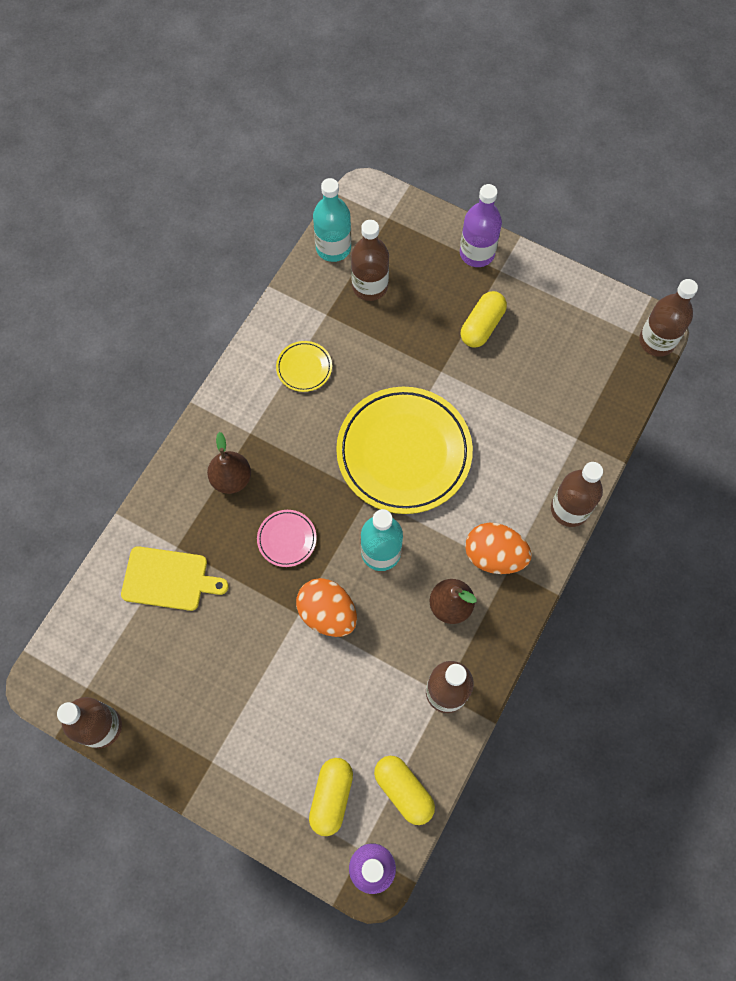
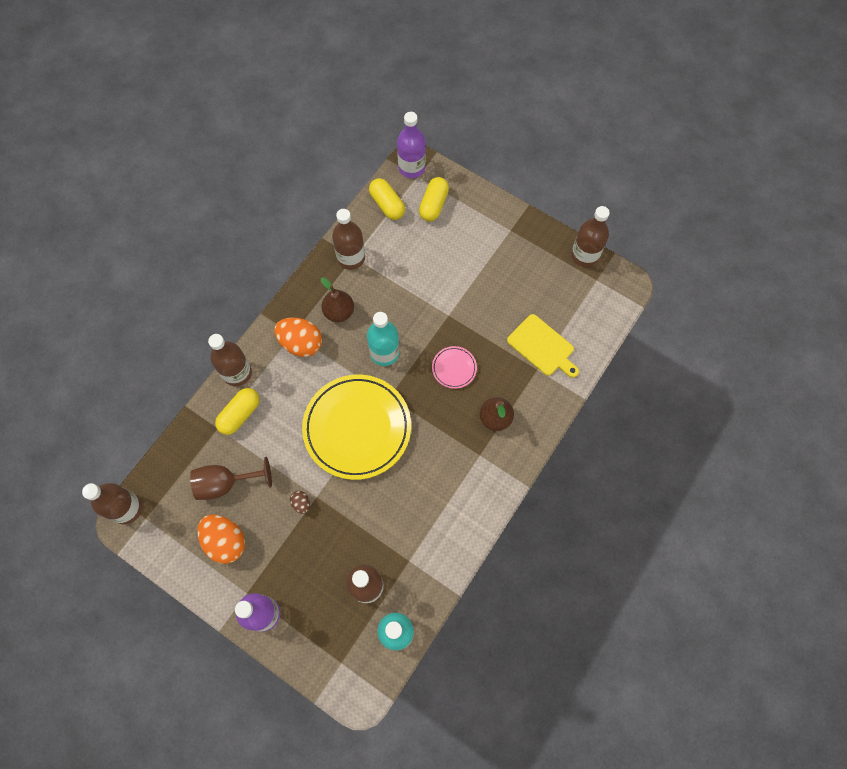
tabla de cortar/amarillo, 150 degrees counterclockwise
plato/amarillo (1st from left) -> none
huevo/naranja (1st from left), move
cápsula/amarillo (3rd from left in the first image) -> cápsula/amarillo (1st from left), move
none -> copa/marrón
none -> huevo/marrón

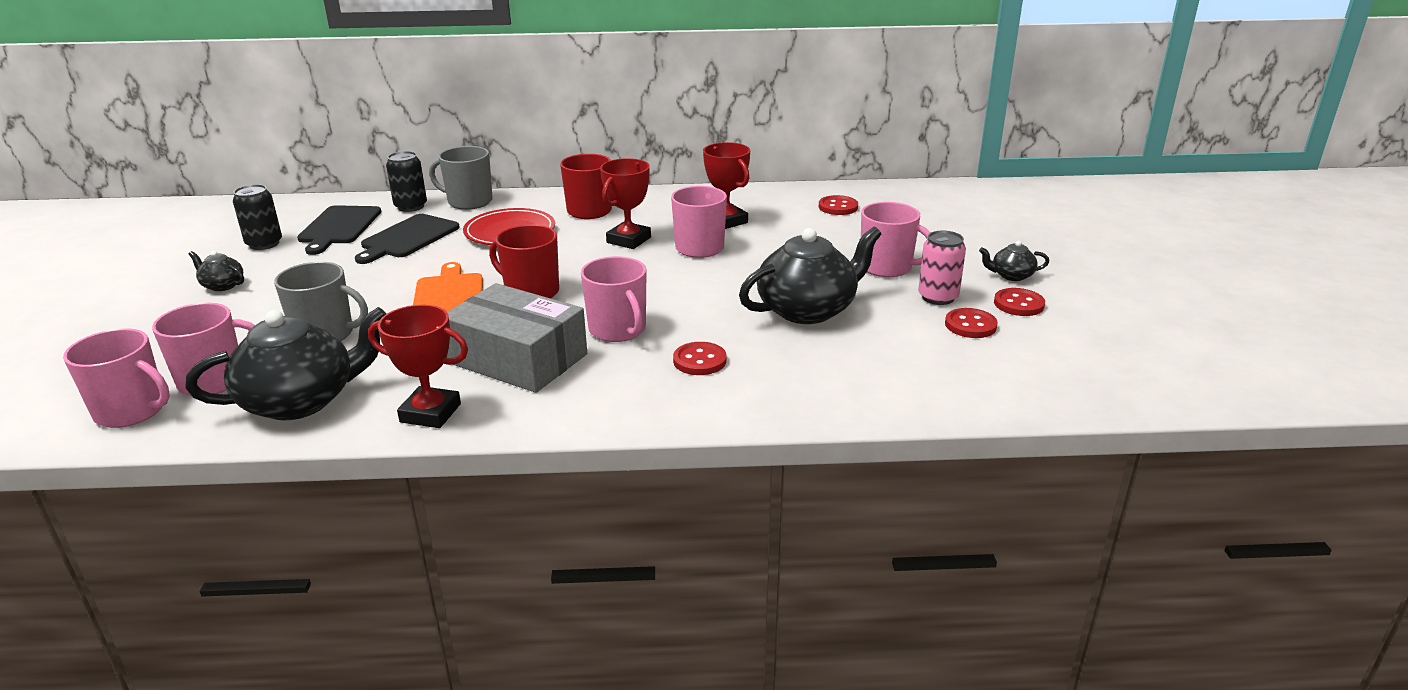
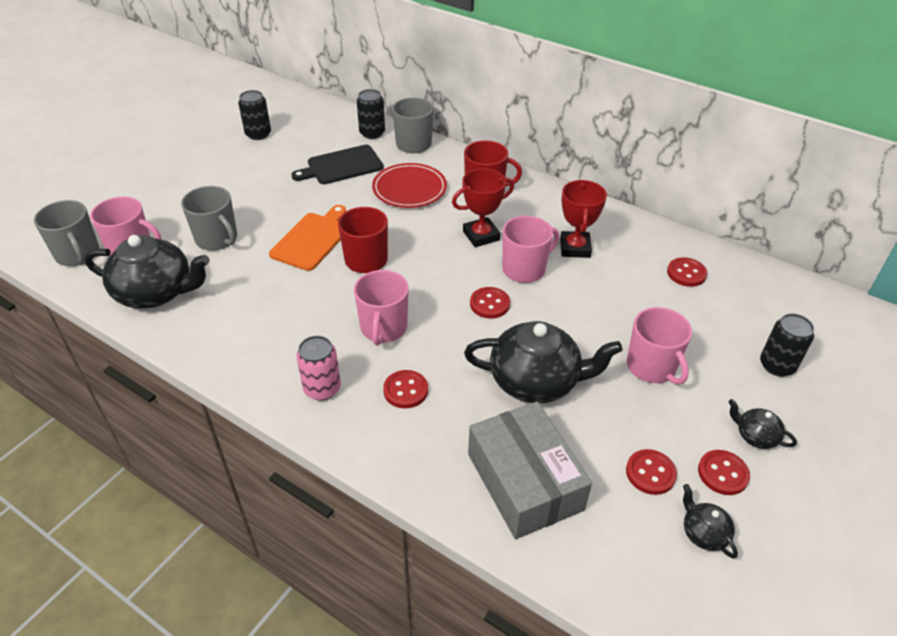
taza/rosa (1st from left) -> taza/gris (1st from left)
tetera/negro (1st from left in the first image) -> tetera/negro (3rd from left), move
tabla de cortar/negro (1st from left) -> none
trofeo/rojo (1st from left) -> none
caja/gris, move
lata/rosa, move
none -> botón/rojo (2nd from left)
none -> lata/negro (3rd from left)

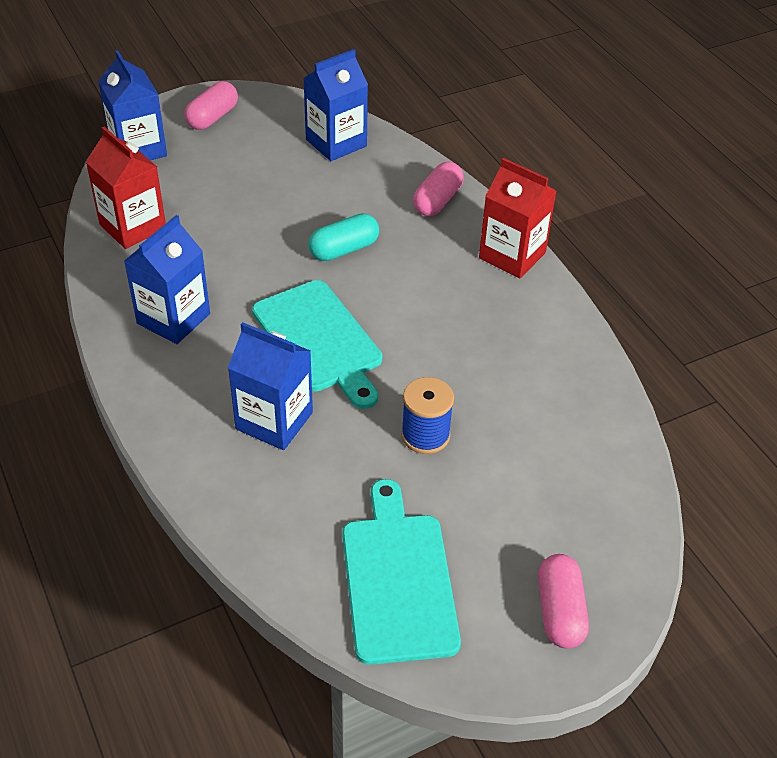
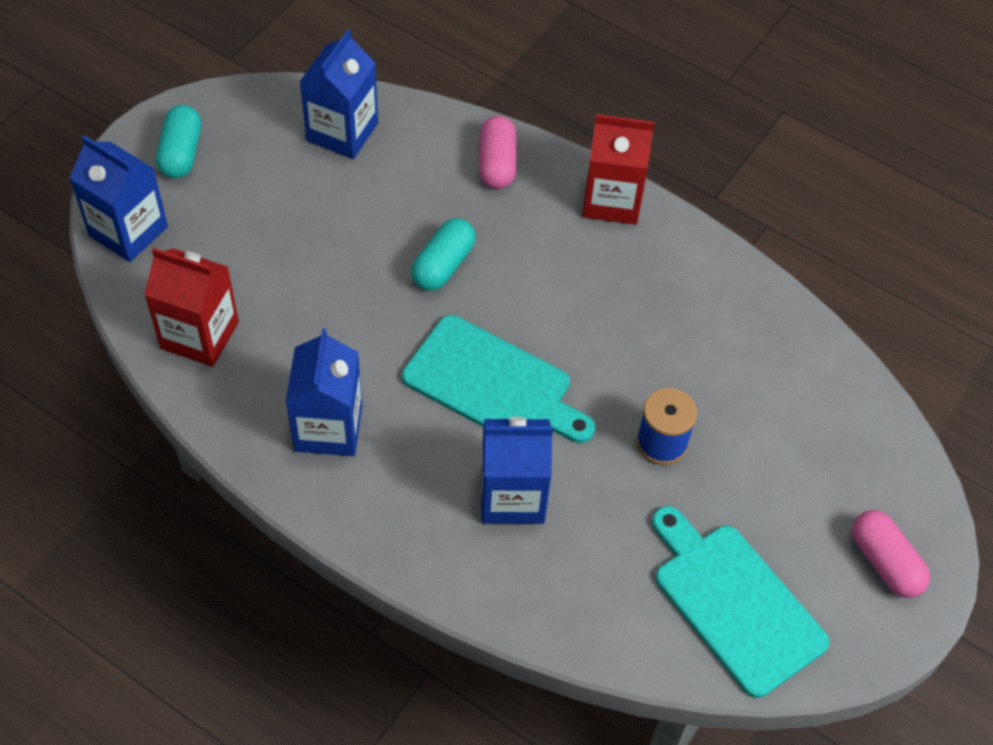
cápsula/rosa (1st from left) -> cápsula/turquesa (1st from left)

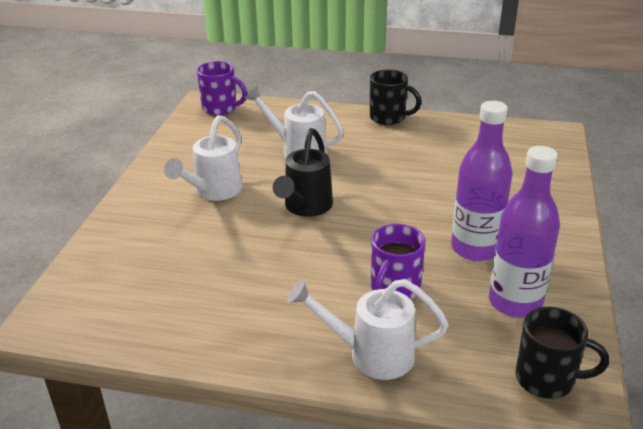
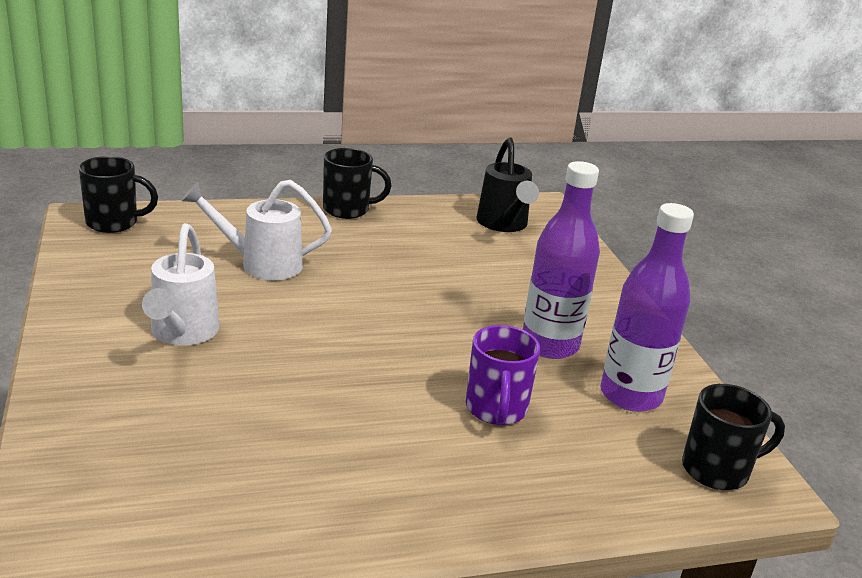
taza/morado (1st from left) -> taza/negro (1st from left)
regadera/negro, move
regadera/blanco (3rd from left) -> none

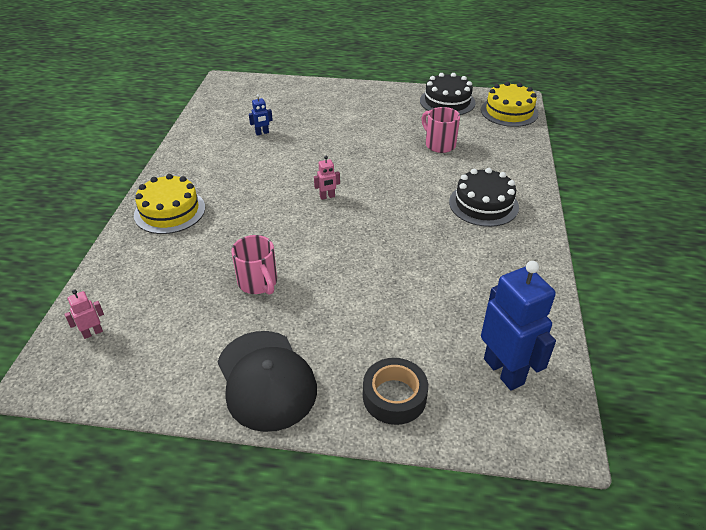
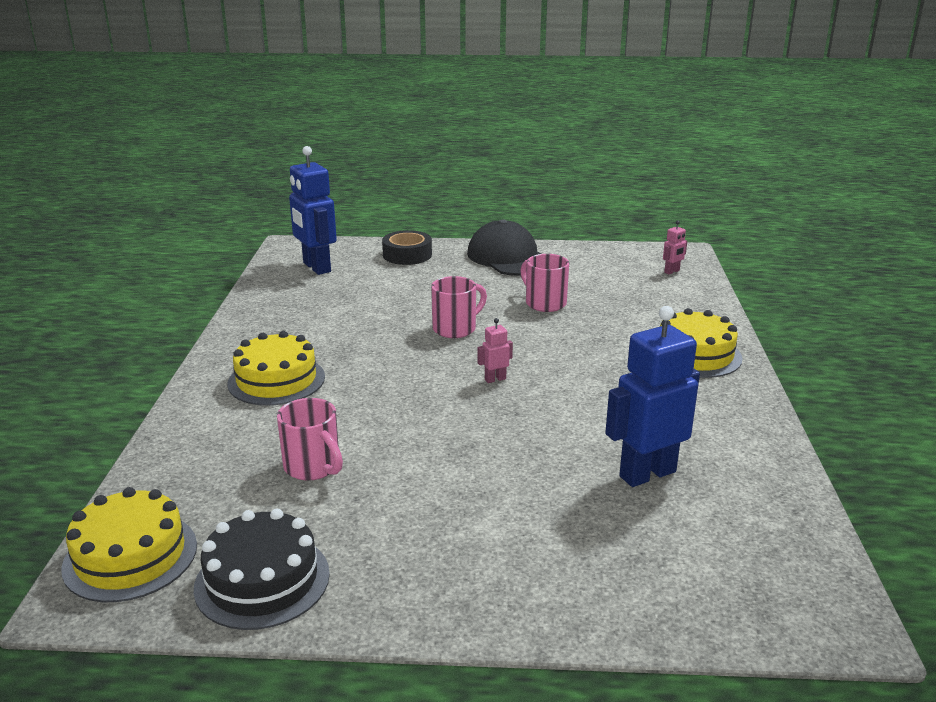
robot/azul (1st from left in the first image) -> robot/azul (2nd from left), x2.30
tarta/negro (2nd from left) -> tarta/amarillo (2nd from left)
none -> taza/rosa (2nd from left)

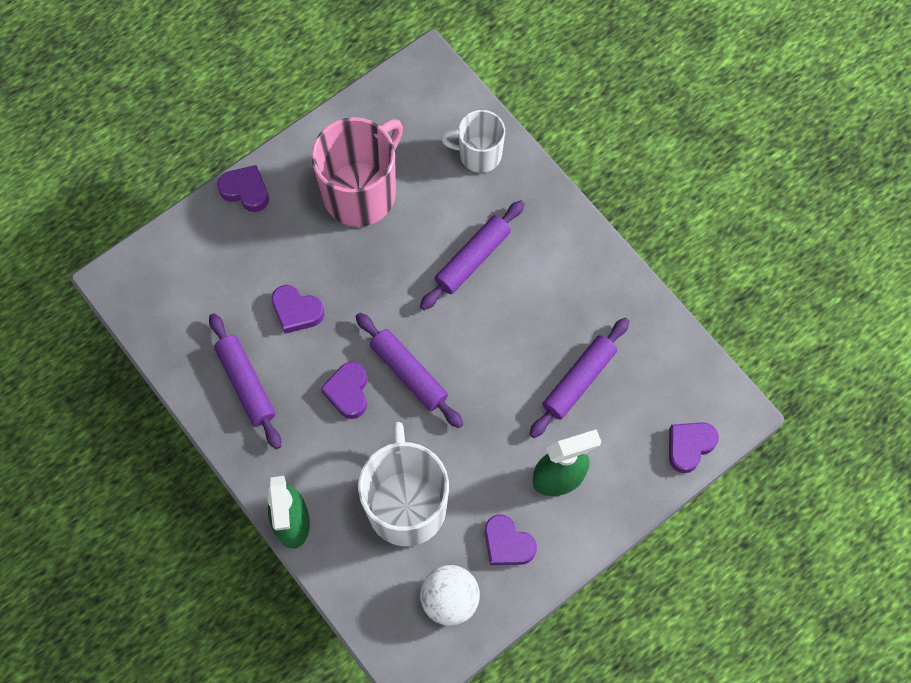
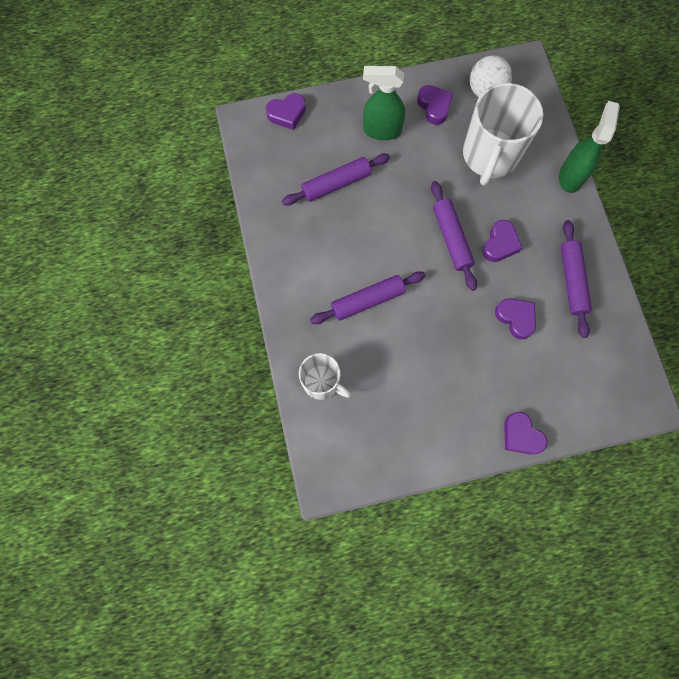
taza/rosa -> none

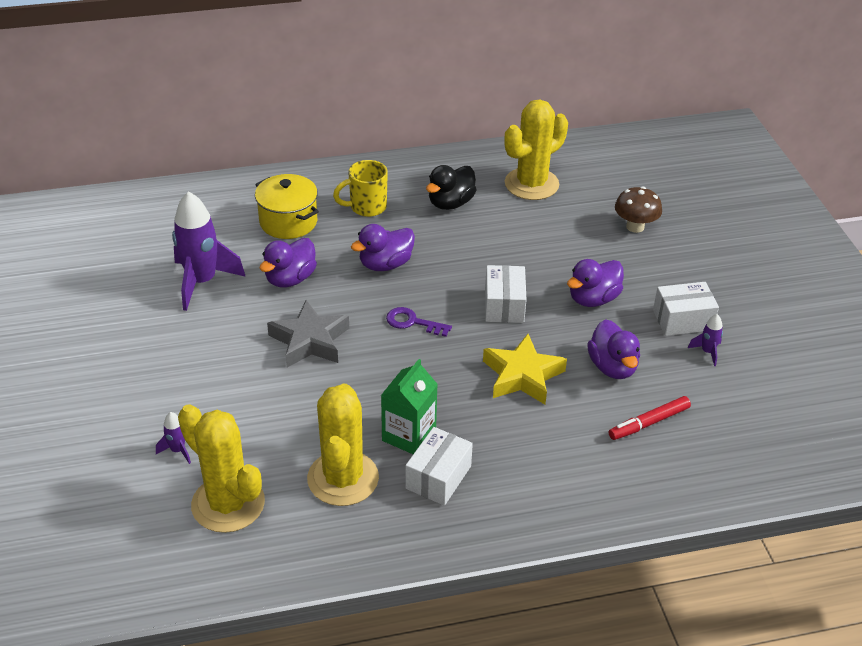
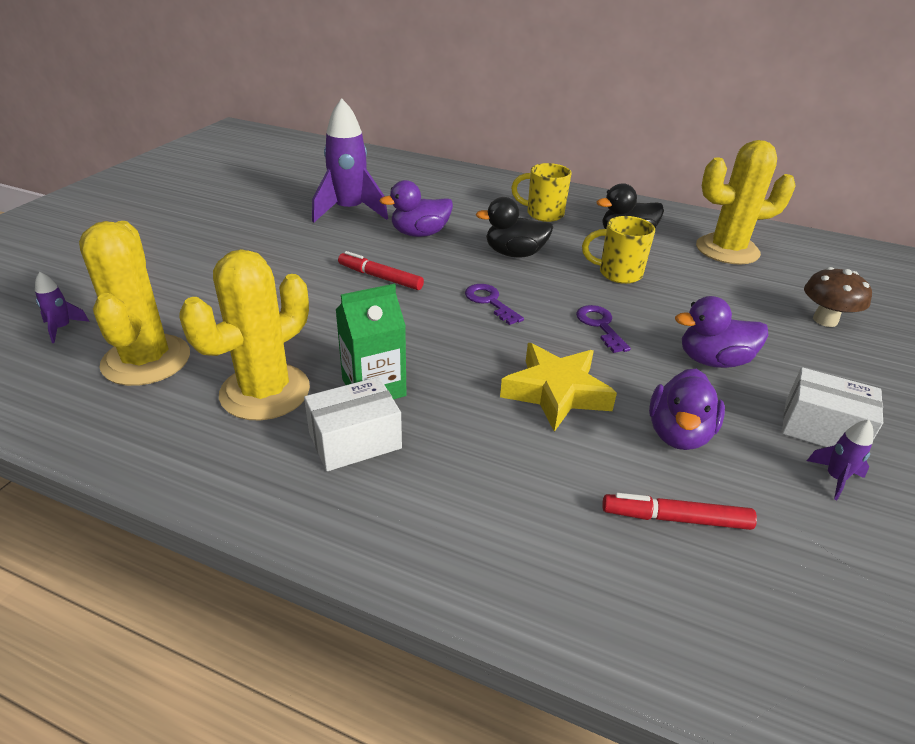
cohete/morado (1st from left), move
olla/amarillo -> none
estrella/gris -> rotulador/rojo (1st from left)
pato/morado (2nd from left) -> pato/negro (1st from left)
caja/blanco (2nd from left) -> llave/morado (2nd from left)
none -> taza/amarillo (2nd from left)

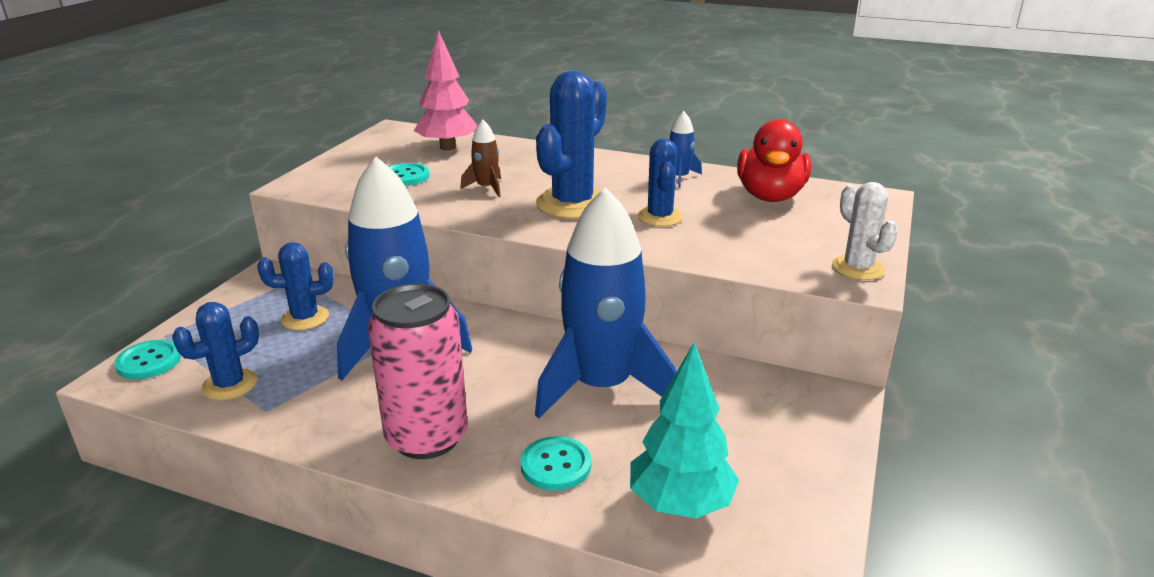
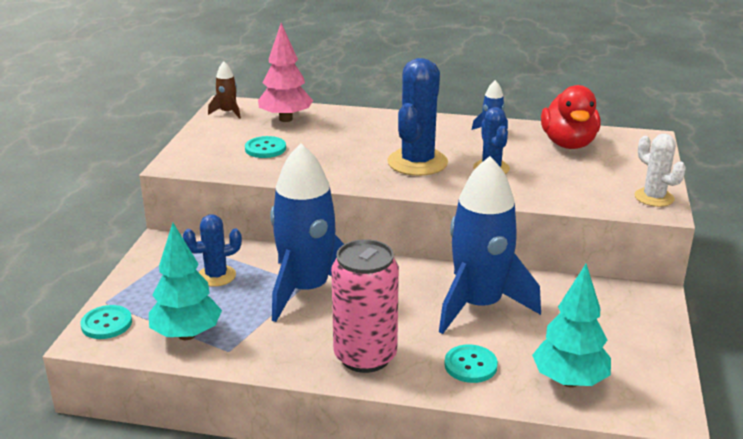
cactus/azul (1st from left) -> árbol/turquesa (1st from left)
cohete/marrón, move

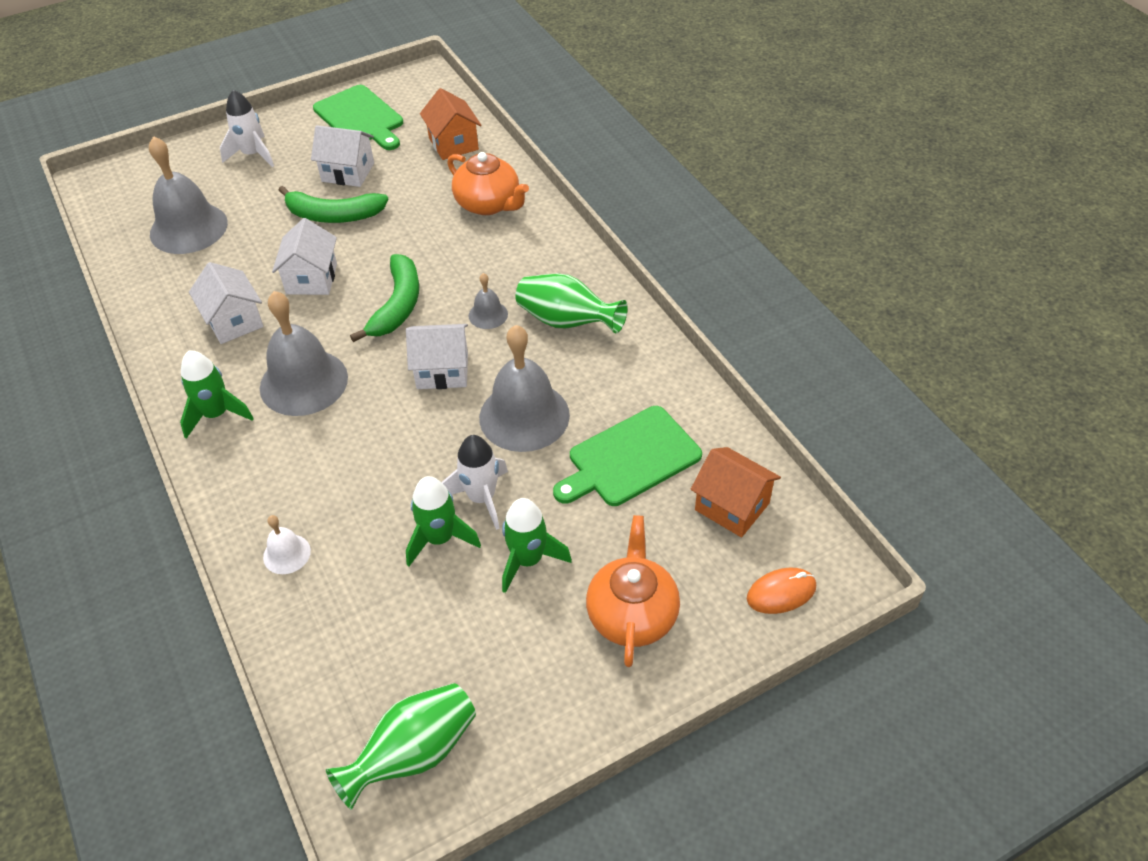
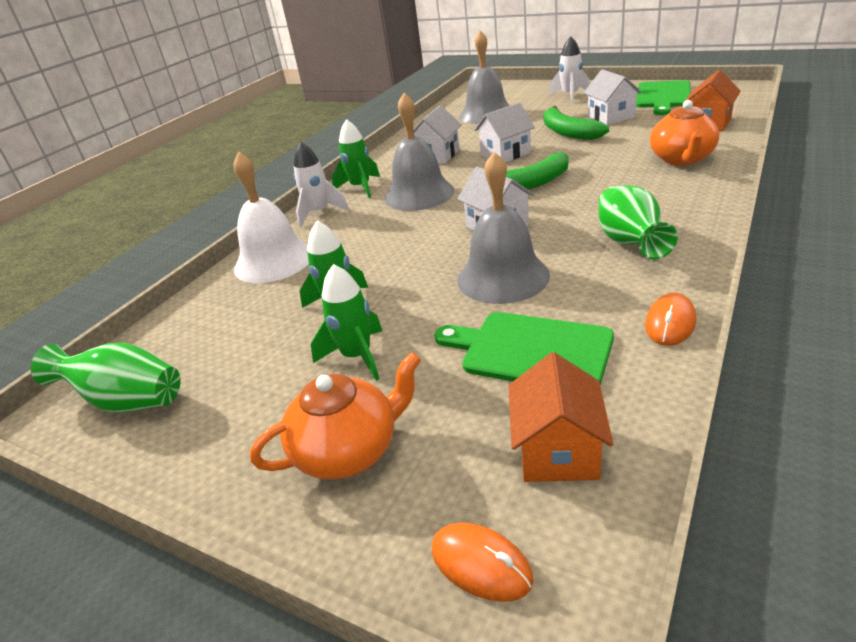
campana/blanco, x2.11
cohete/blanco (2nd from left in the first image) -> cohete/blanco (1st from left), move
campana/gris (3rd from left) -> none
none -> ratón/naranja (2nd from left)

